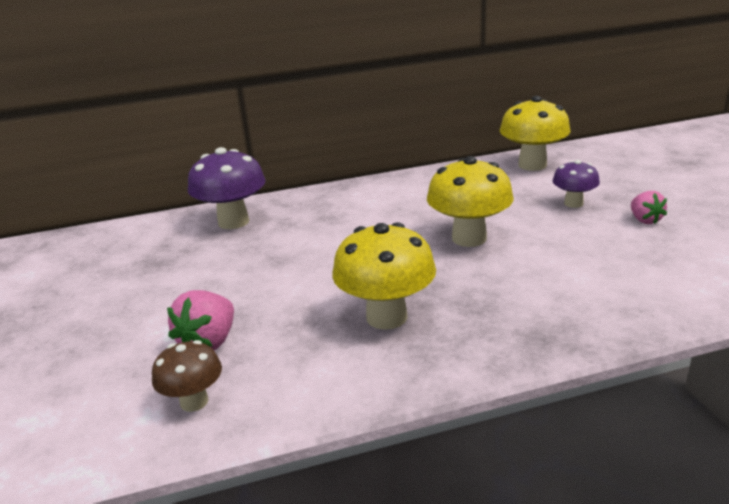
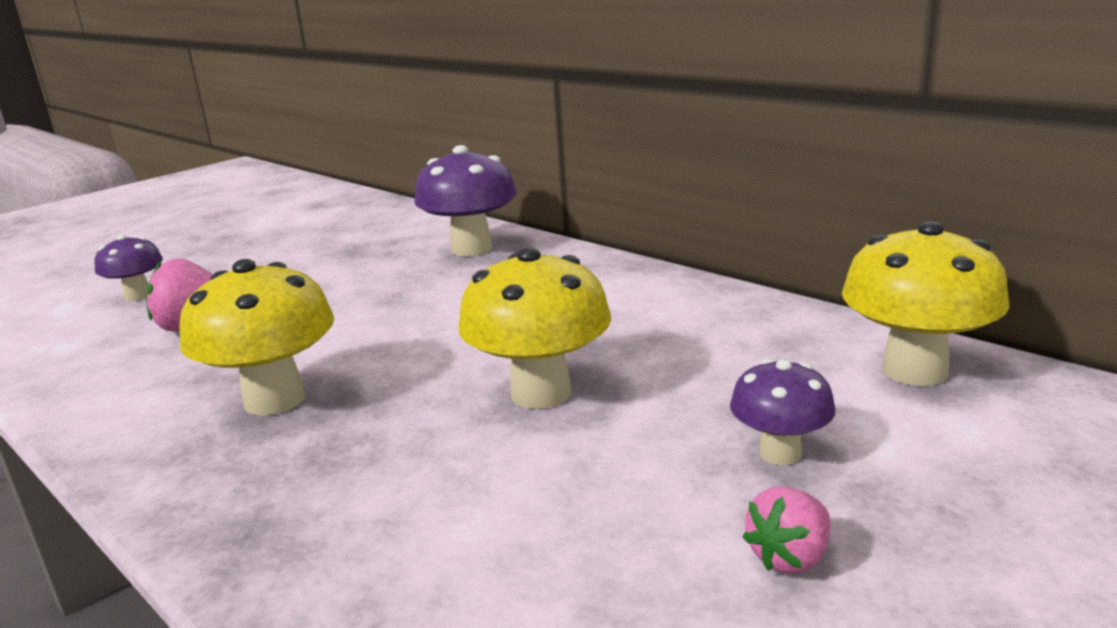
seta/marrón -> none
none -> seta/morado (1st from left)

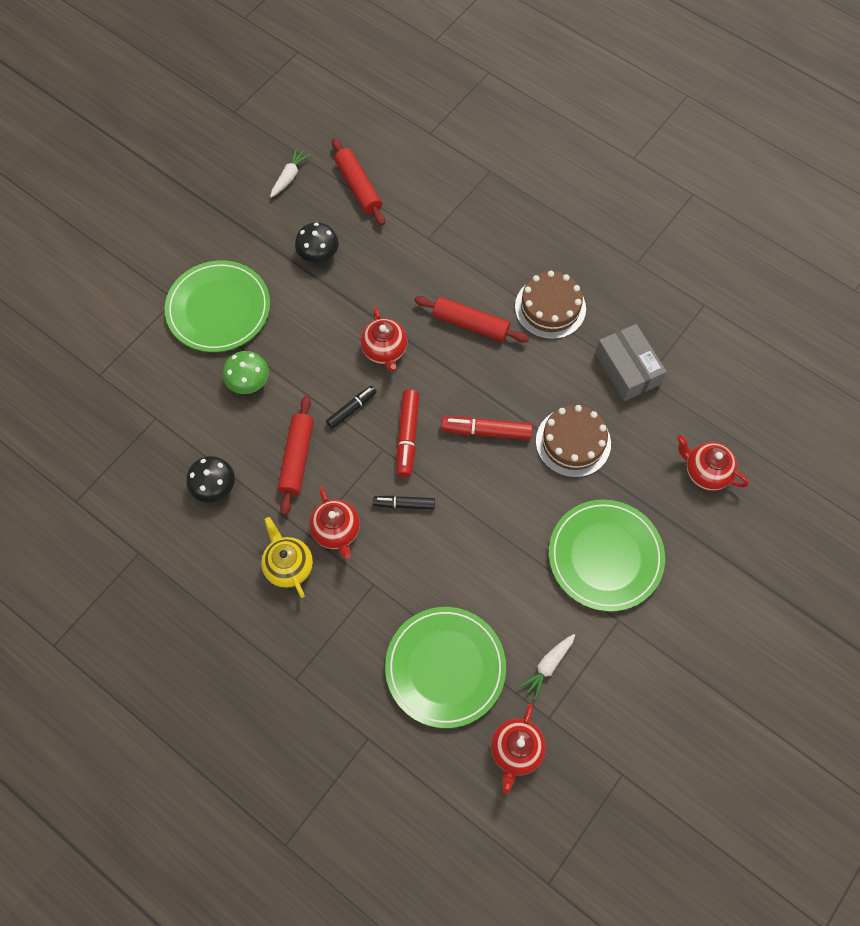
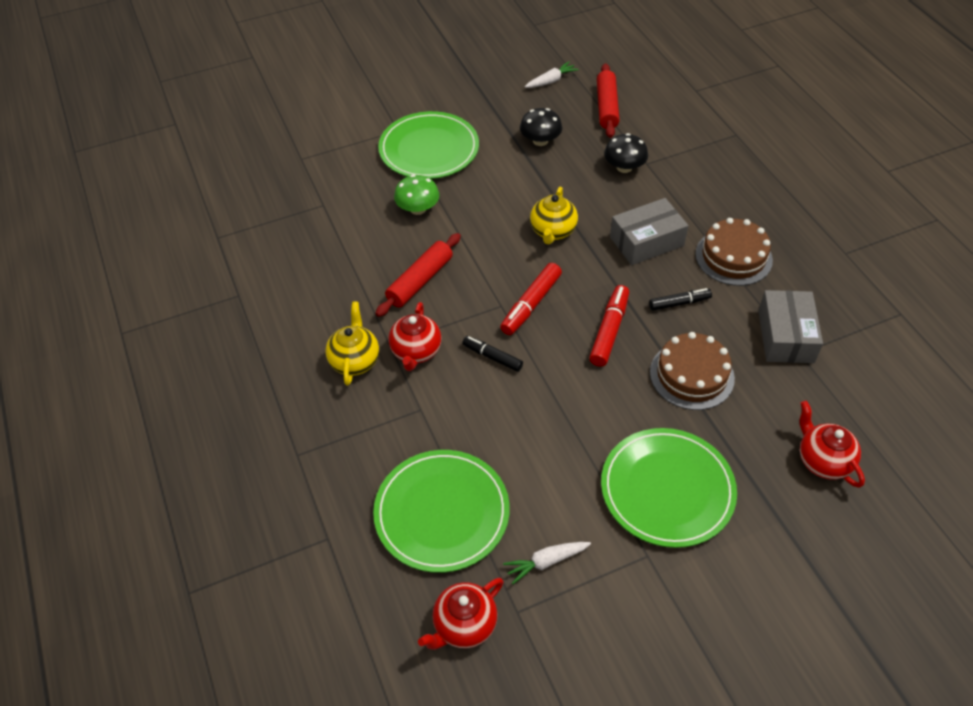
seta/negro (1st from left in the first image) -> seta/negro (2nd from left), move
rotulador/negro (1st from left in the first image) -> rotulador/negro (2nd from left), move
tetera/rojo (2nd from left) -> tetera/amarillo (2nd from left)
rodillo/rojo (3rd from left) -> caja/gris (1st from left)
rotulador/rojo (2nd from left), 75 degrees clockwise

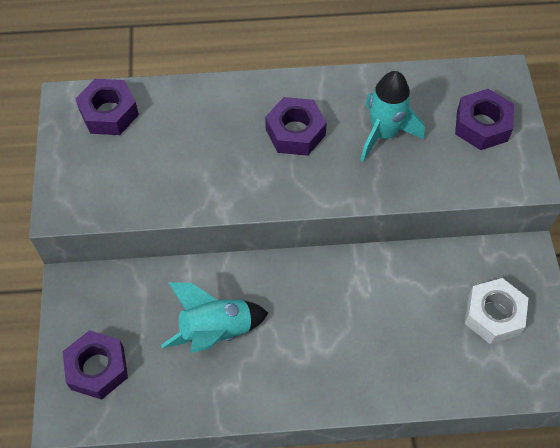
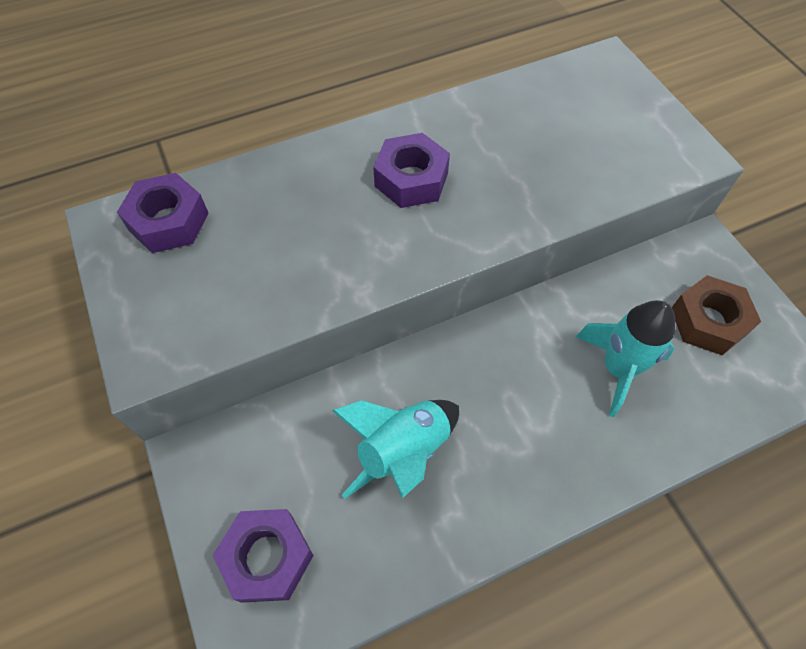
cohete/turquesa (2nd from left), move
tuerca/morado (4th from left) -> none
tuerca/blanco -> tuerca/marrón

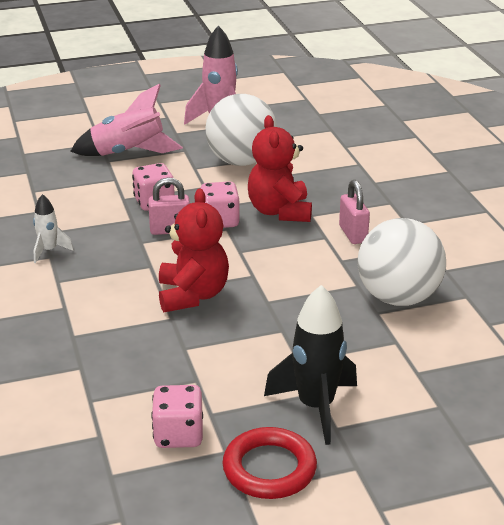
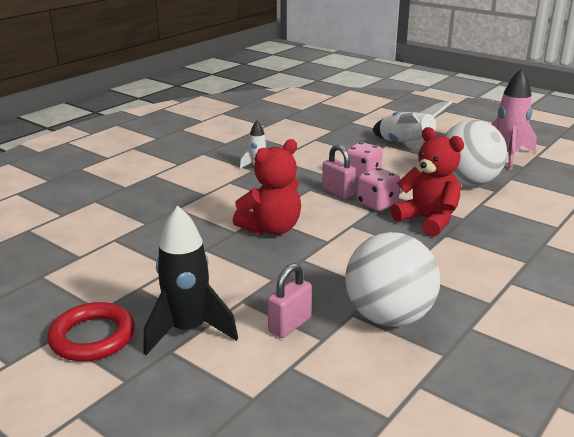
cohete/rosa (1st from left) -> cohete/blanco (2nd from left)
dado/rosa (2nd from left) -> none
osito/rojo (2nd from left), 90 degrees clockwise
candado/rosa (2nd from left in the first image) -> candado/rosa (1st from left), move

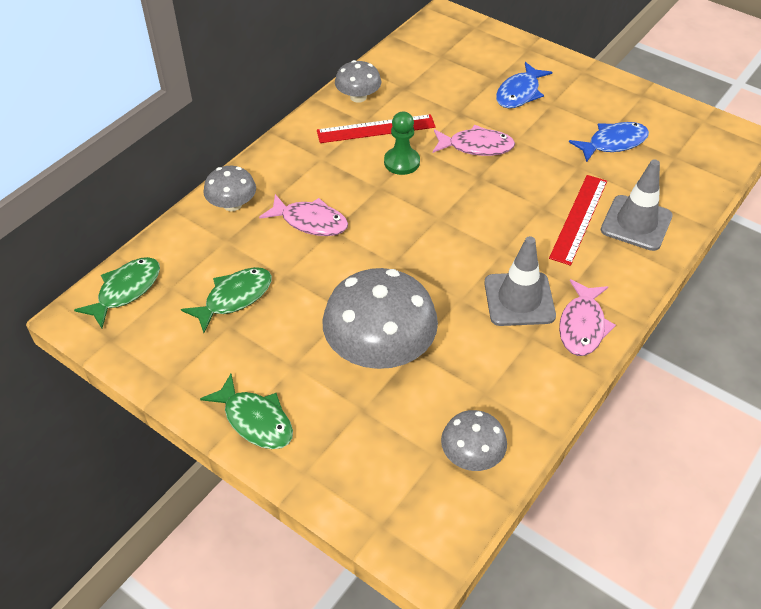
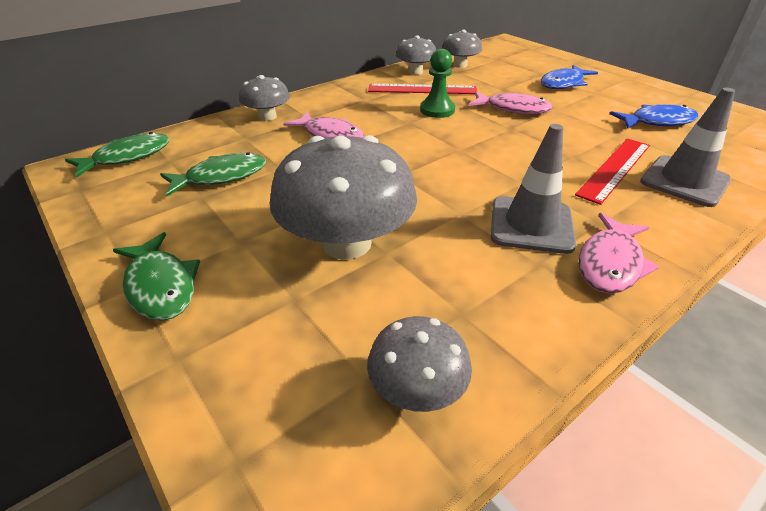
none -> seta/gris (5th from left)

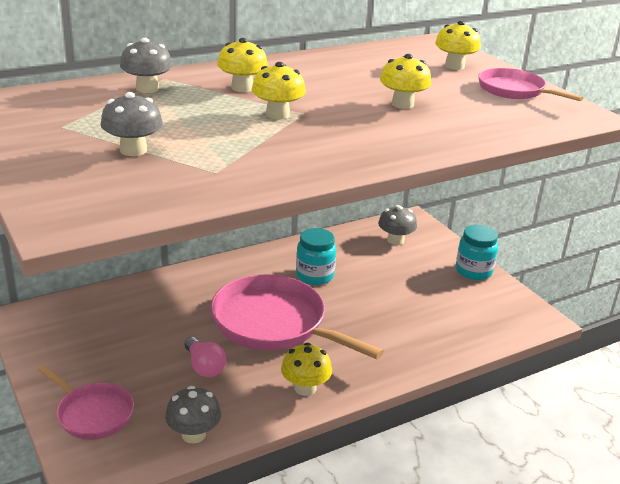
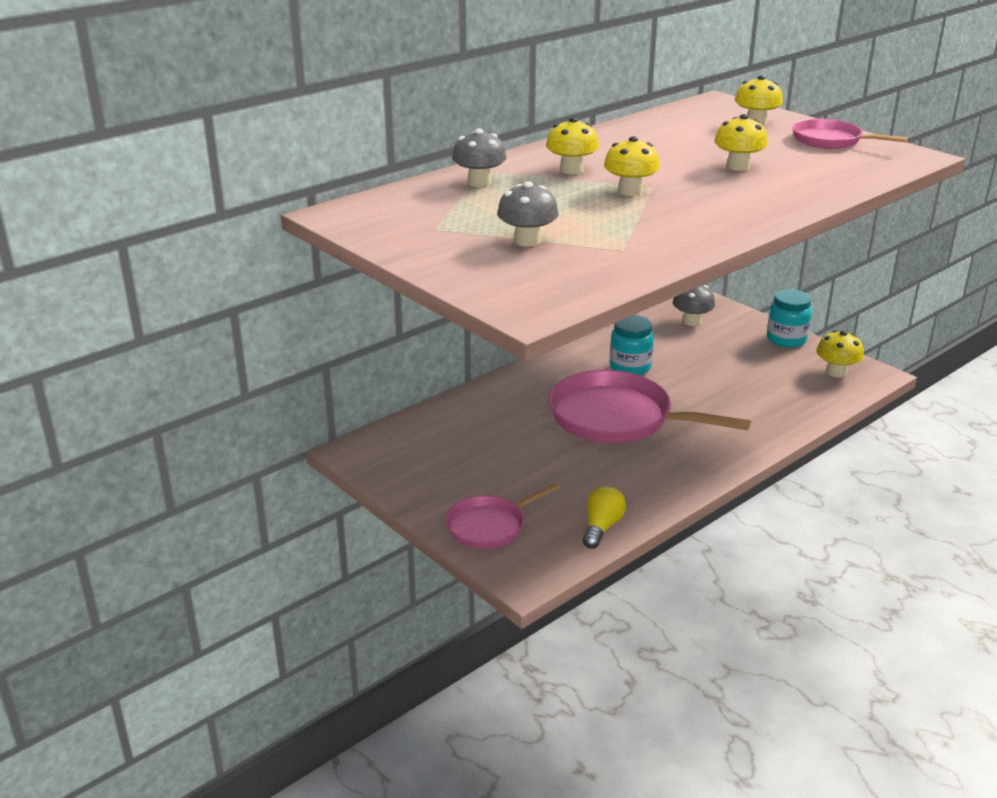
sartén/rosa (1st from left), 120 degrees clockwise
seta/gris (3rd from left) -> bombilla/amarillo
bombilla/rosa -> none
seta/amarillo (3rd from left in the first image) -> seta/amarillo (5th from left), move

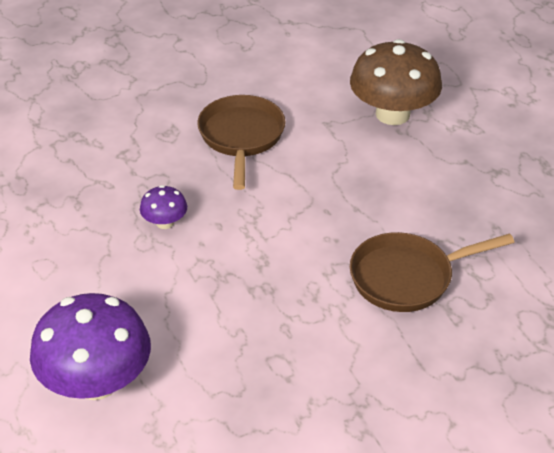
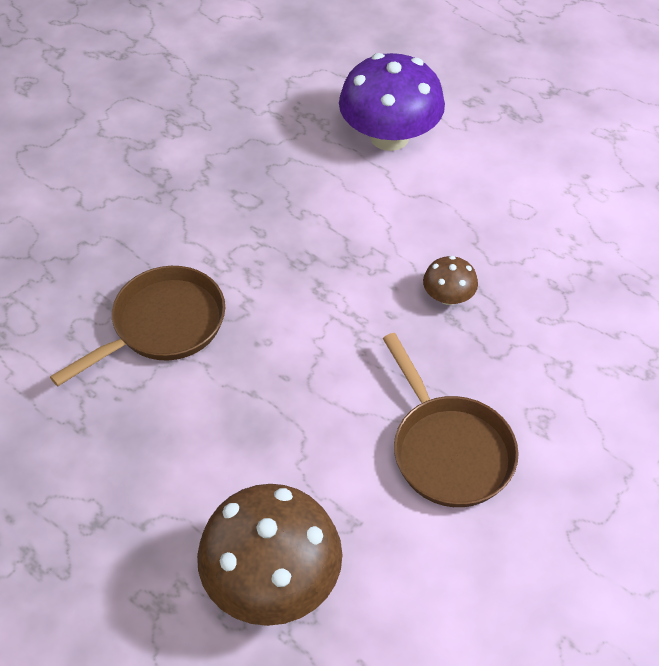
seta/morado (2nd from left) -> seta/marrón (2nd from left)

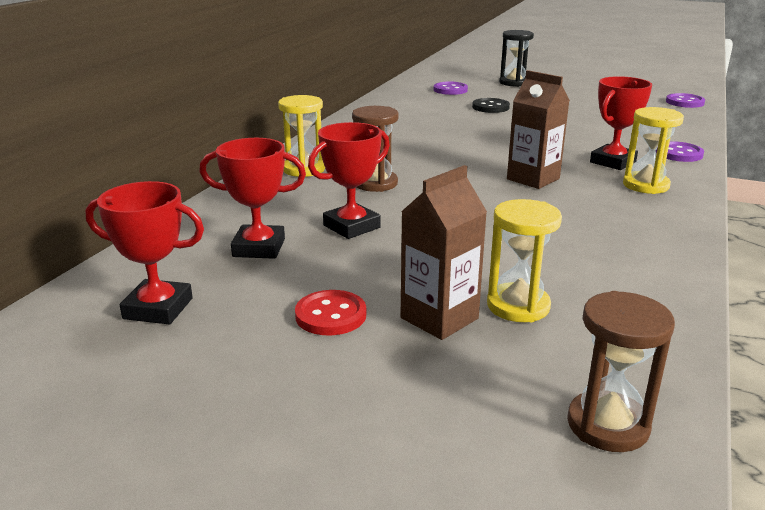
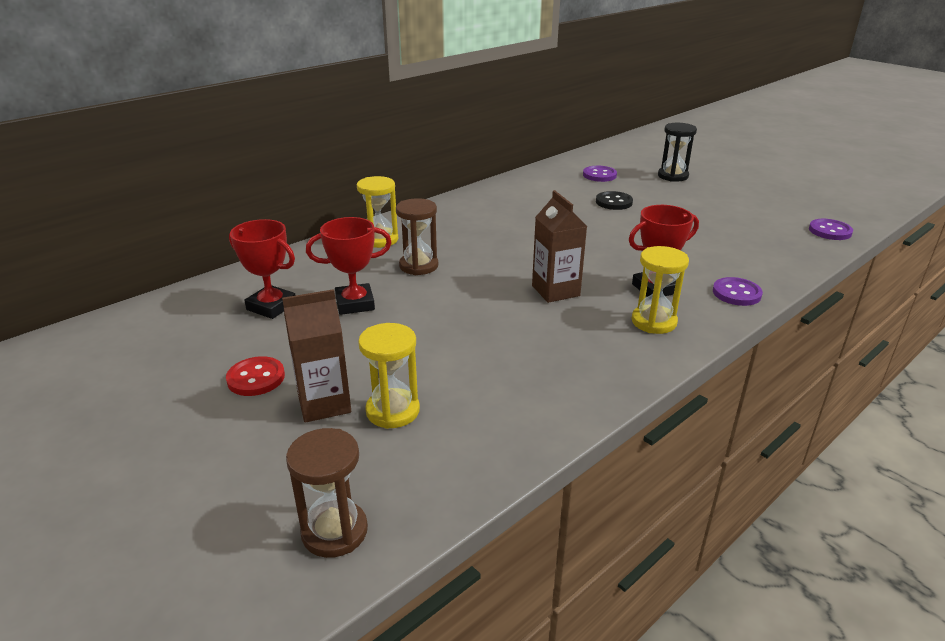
trofeo/rojo (1st from left) -> none

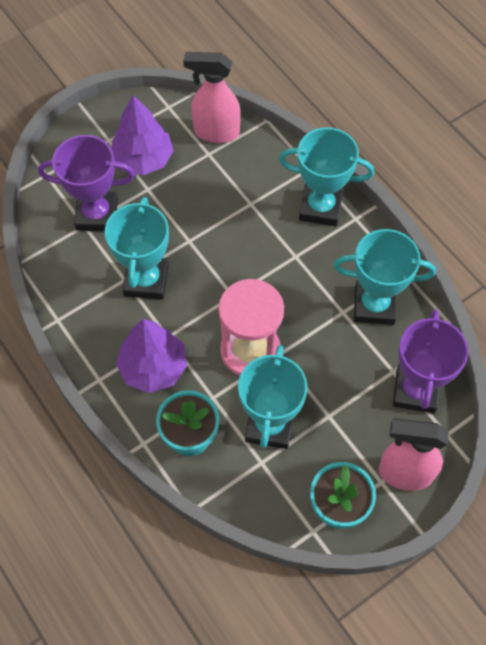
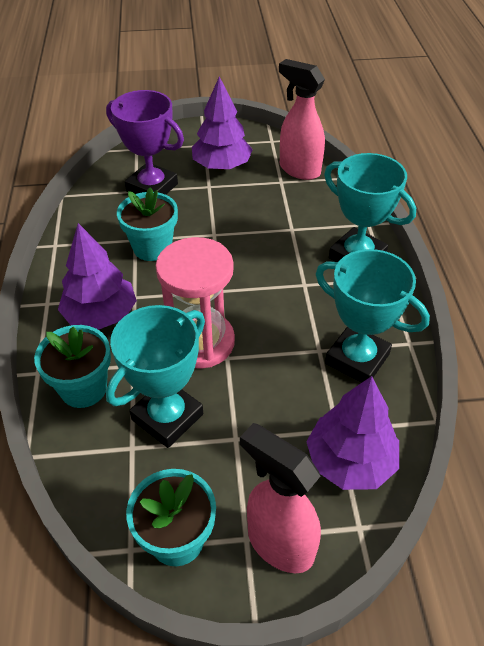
trofeo/turquesa (1st from left) -> maceta/turquesa (2nd from left)
trofeo/morado (2nd from left) -> árbol/morado (3rd from left)

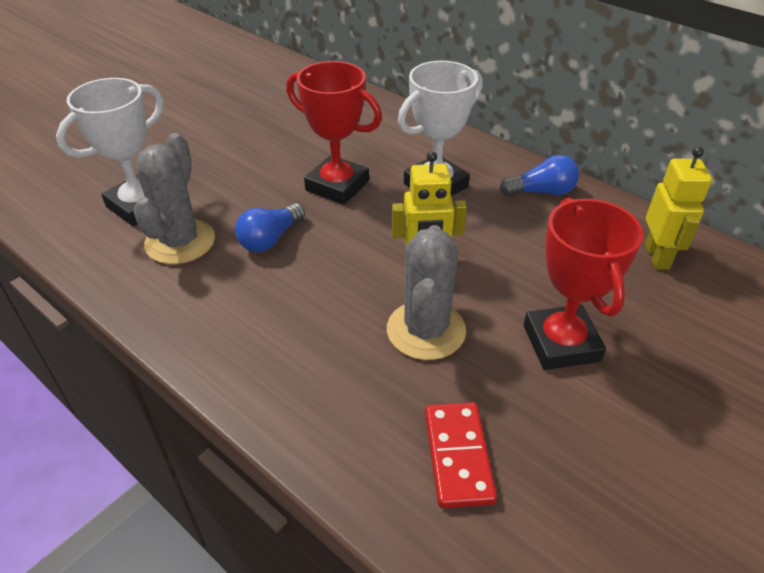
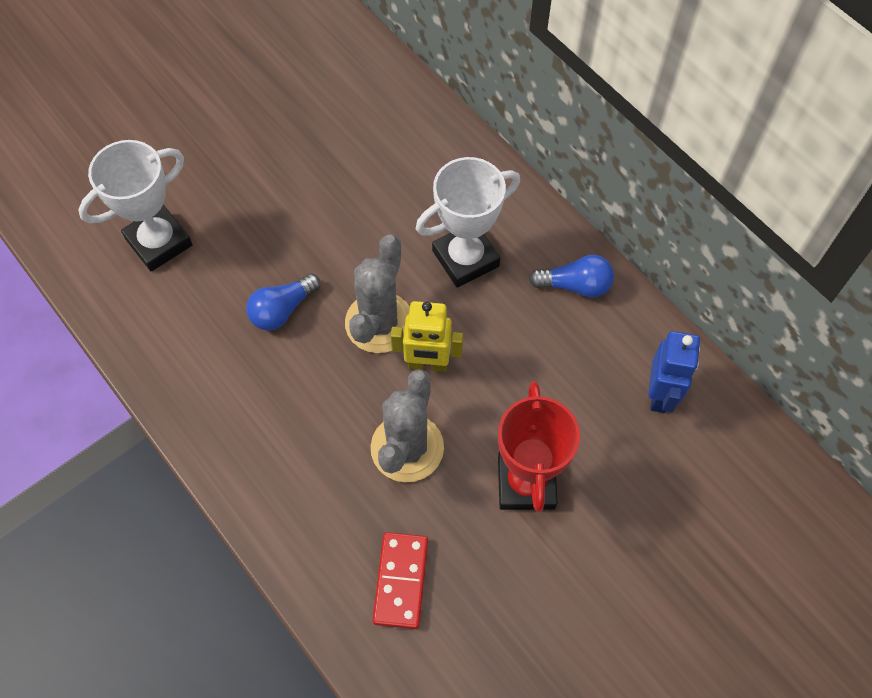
cactus/gris (1st from left), move
trofeo/rojo (1st from left) -> none
robot/amarillo (2nd from left) -> robot/azul

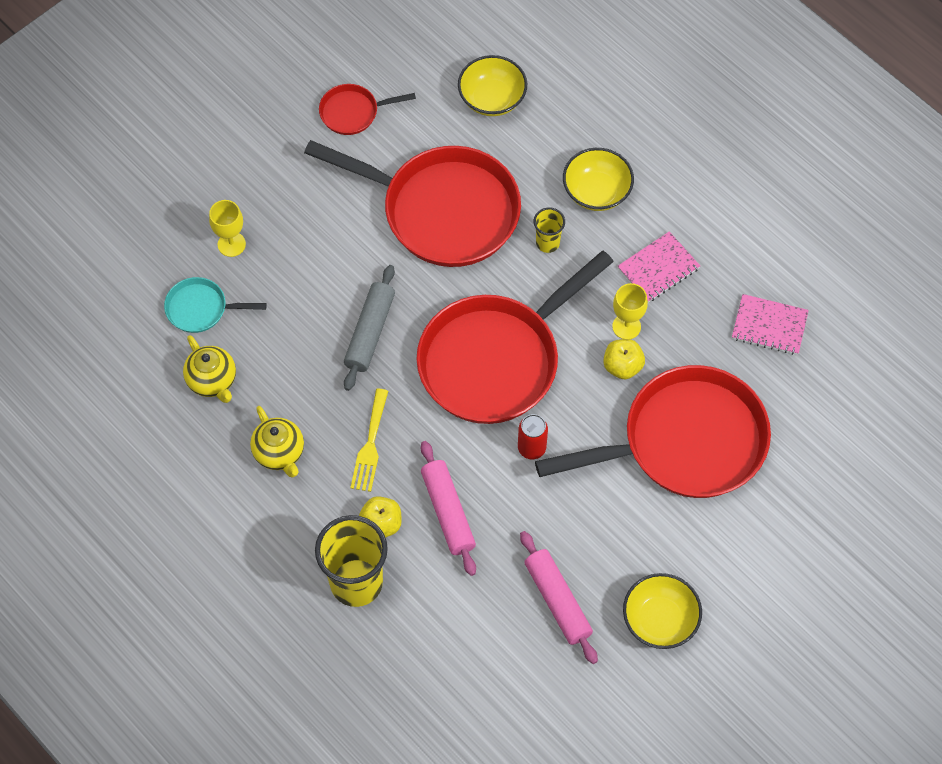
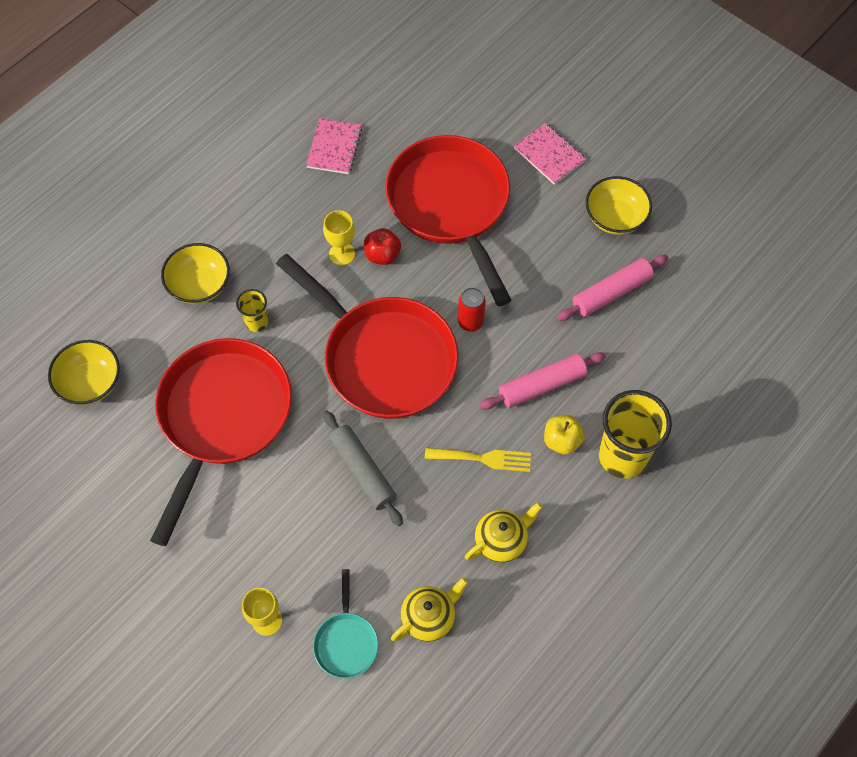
sartén/rojo (1st from left) -> none
rodillo/gris, 45 degrees clockwise
manzana/amarillo (2nd from left) -> manzana/rojo
cuaderno/rosa (1st from left in the first image) -> cuaderno/rosa (2nd from left), move

